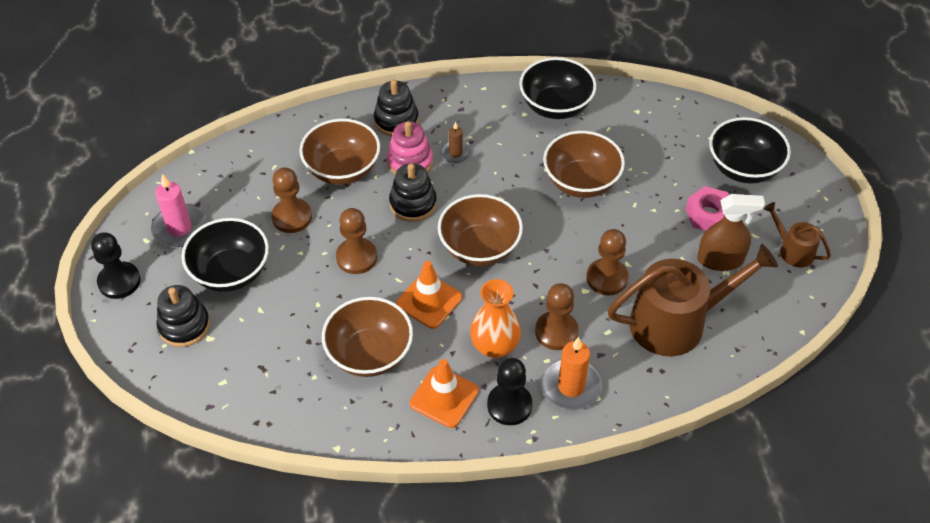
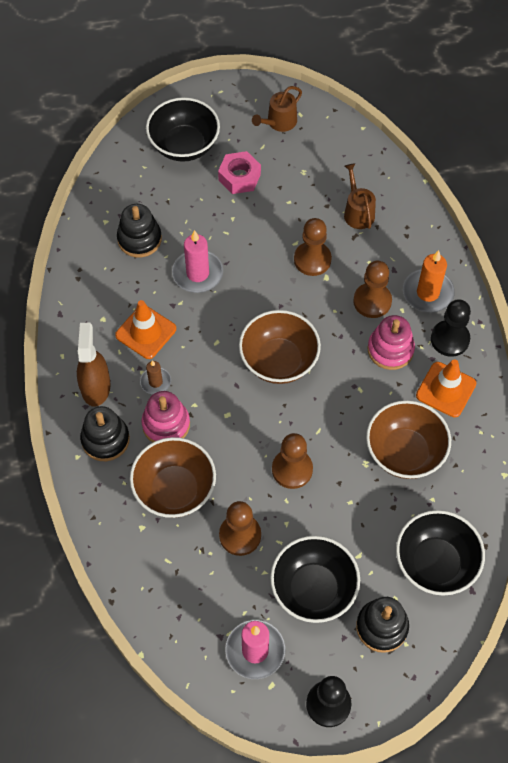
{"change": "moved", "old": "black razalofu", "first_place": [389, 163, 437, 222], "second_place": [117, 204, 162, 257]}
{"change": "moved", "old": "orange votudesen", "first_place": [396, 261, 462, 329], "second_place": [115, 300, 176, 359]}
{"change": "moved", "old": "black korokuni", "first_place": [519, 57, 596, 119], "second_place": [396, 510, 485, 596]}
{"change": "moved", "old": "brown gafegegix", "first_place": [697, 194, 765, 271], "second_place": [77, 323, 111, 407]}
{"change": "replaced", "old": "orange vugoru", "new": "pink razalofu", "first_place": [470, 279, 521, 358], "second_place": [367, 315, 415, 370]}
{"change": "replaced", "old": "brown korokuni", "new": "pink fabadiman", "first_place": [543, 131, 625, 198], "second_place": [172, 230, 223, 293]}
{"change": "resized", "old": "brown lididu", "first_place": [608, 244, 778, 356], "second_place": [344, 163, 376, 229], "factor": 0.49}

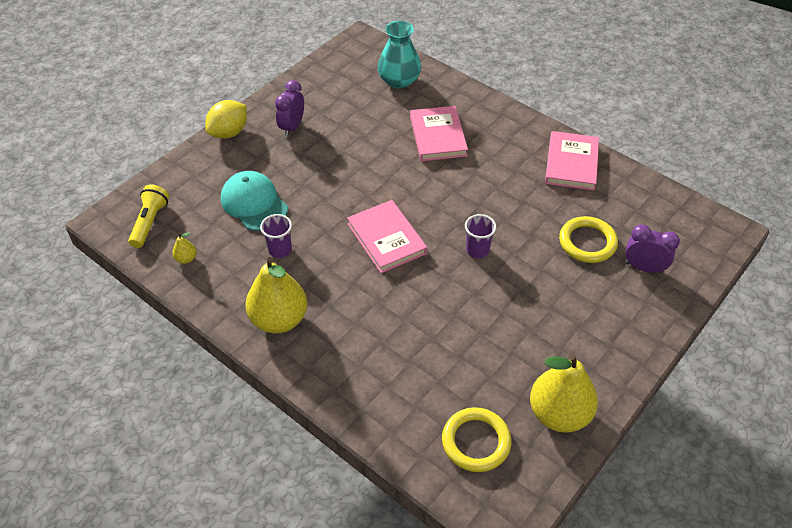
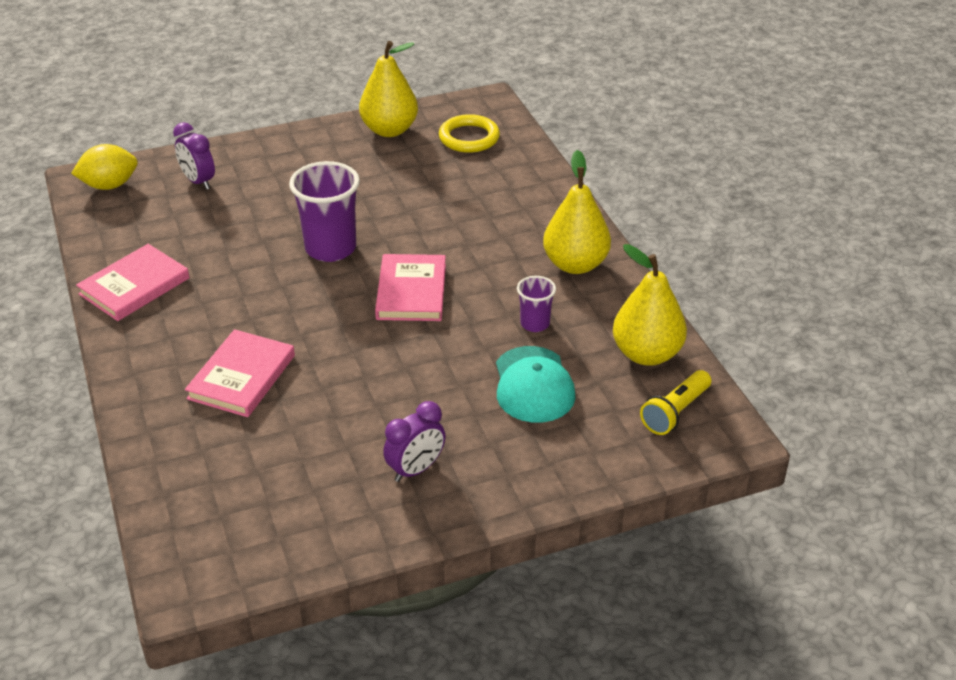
{"change": "removed", "old": "turquoise vugoru", "first_place": [378, 21, 421, 89]}
{"change": "removed", "old": "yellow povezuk", "first_place": [559, 216, 618, 263]}
{"change": "moved", "old": "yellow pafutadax", "first_place": [206, 100, 247, 139], "second_place": [71, 144, 138, 190]}
{"change": "resized", "old": "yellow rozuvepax", "first_place": [172, 232, 196, 264], "second_place": [613, 244, 687, 366], "factor": 2.43}
{"change": "resized", "old": "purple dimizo", "first_place": [465, 214, 496, 258], "second_place": [289, 161, 360, 262], "factor": 1.87}

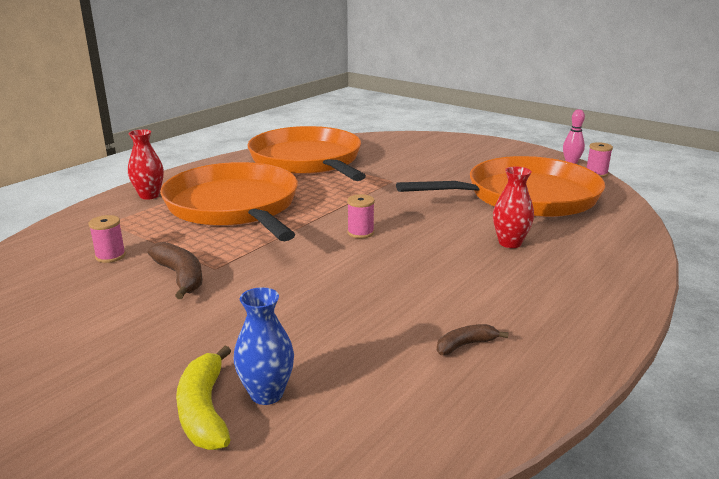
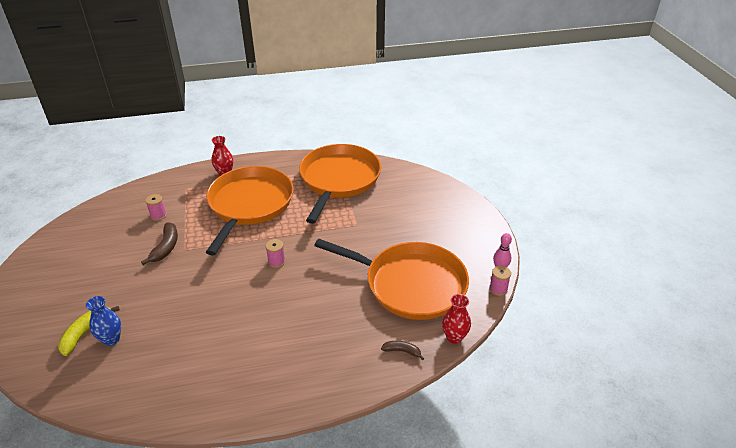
{"change": "moved", "old": "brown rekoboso", "first_place": [437, 324, 508, 355], "second_place": [381, 341, 425, 360]}
{"change": "moved", "old": "red vugoru", "first_place": [493, 166, 534, 248], "second_place": [442, 294, 471, 344]}

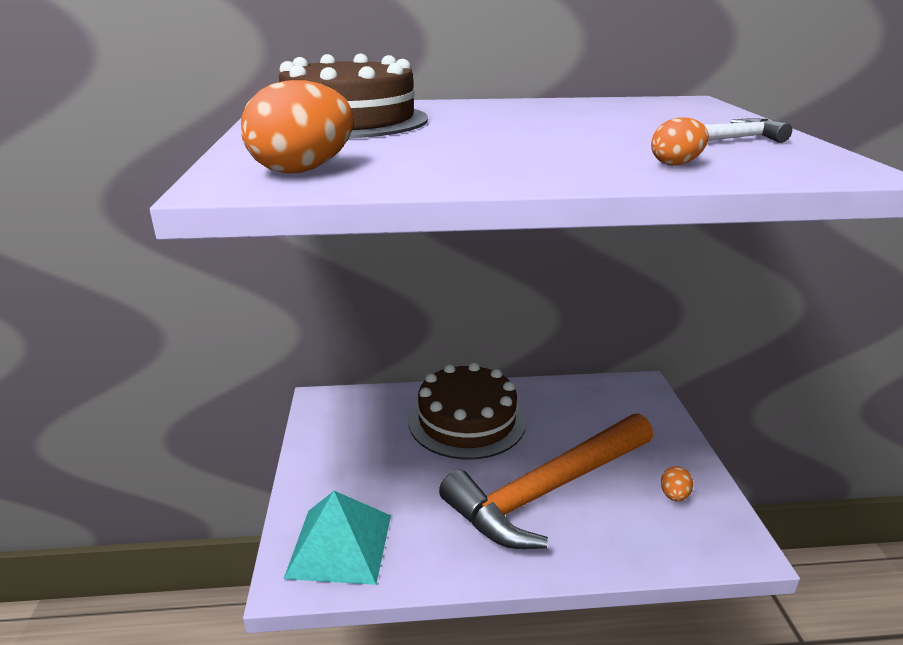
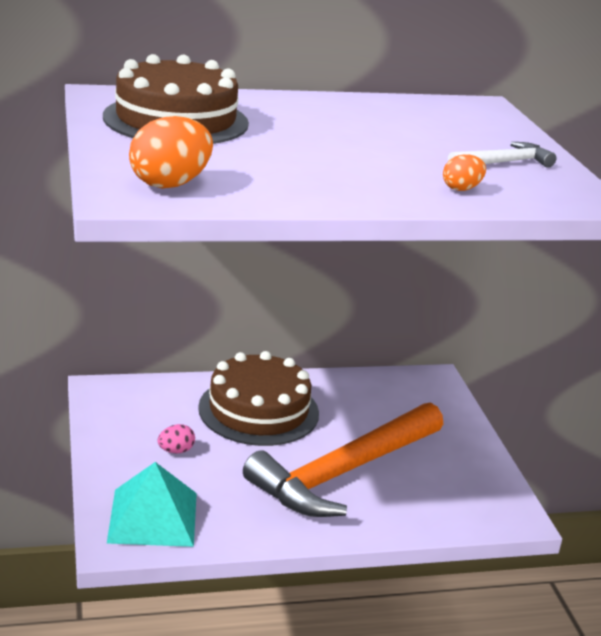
{"change": "removed", "old": "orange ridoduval", "first_place": [661, 466, 693, 502]}
{"change": "added", "new": "pink ridoduval", "second_place": [157, 424, 195, 454]}

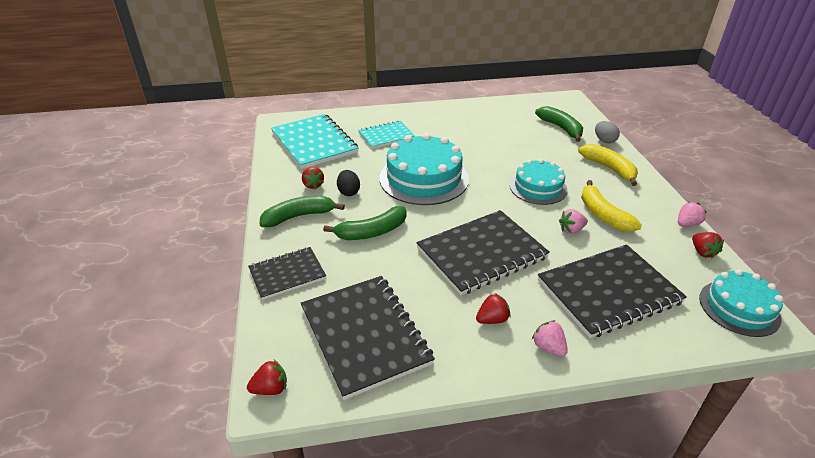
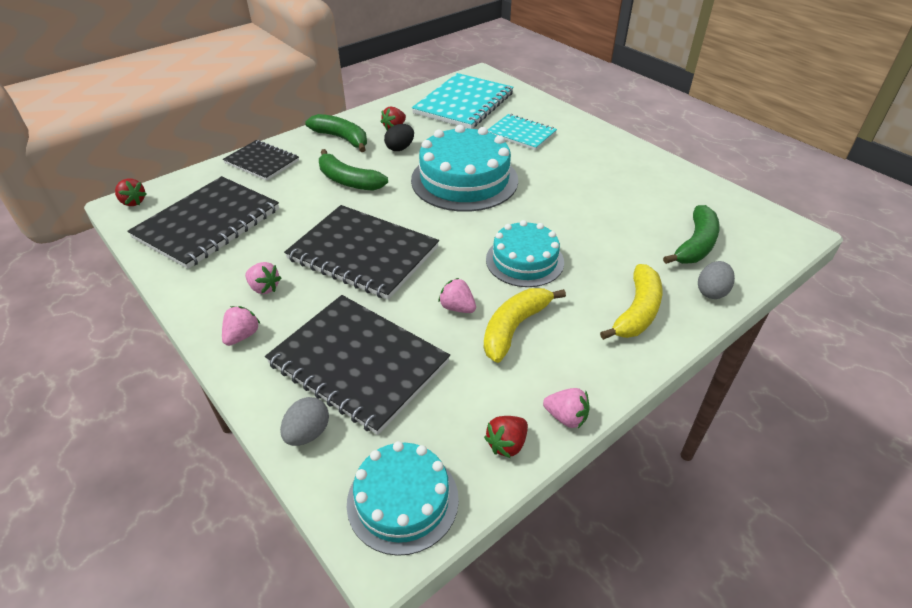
{"change": "added", "new": "grey ridoduval", "second_place": [280, 397, 329, 446]}
{"change": "recoloured", "old": "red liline", "new": "pink liline", "first_place": [476, 293, 511, 324], "second_place": [245, 262, 281, 294]}

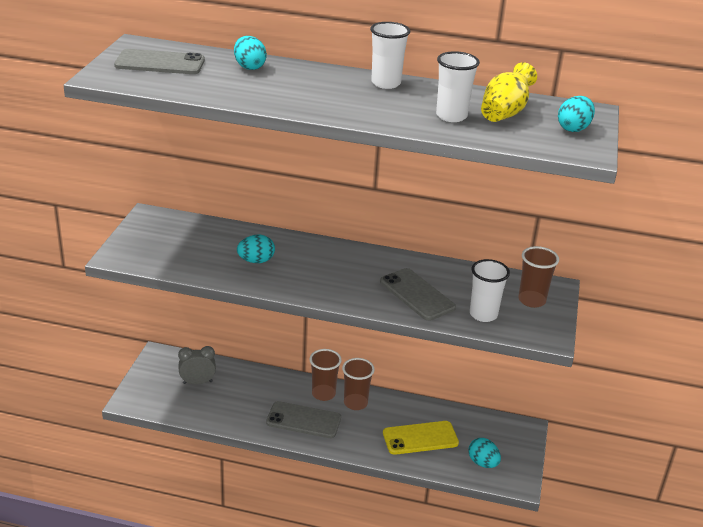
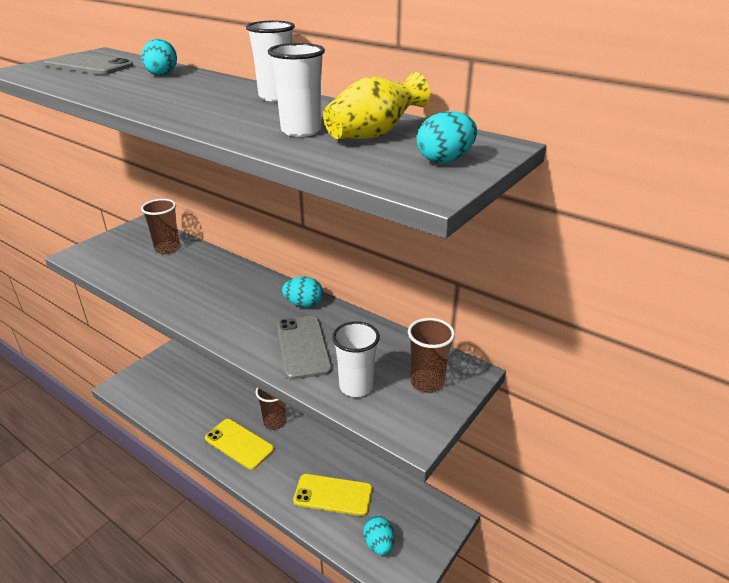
{"change": "removed", "old": "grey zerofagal", "first_place": [178, 346, 216, 384]}
{"change": "moved", "old": "turquoise ridoduval", "first_place": [237, 235, 275, 263], "second_place": [282, 277, 323, 307]}
{"change": "moved", "old": "brown dimizo", "first_place": [342, 358, 375, 410], "second_place": [141, 199, 180, 254]}
{"change": "recoloured", "old": "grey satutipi", "new": "yellow satutipi", "first_place": [266, 401, 341, 438], "second_place": [205, 419, 274, 470]}

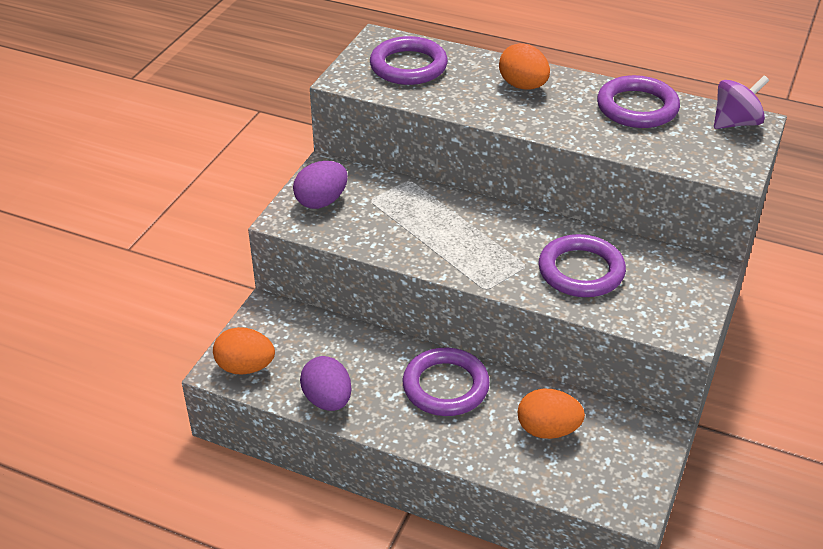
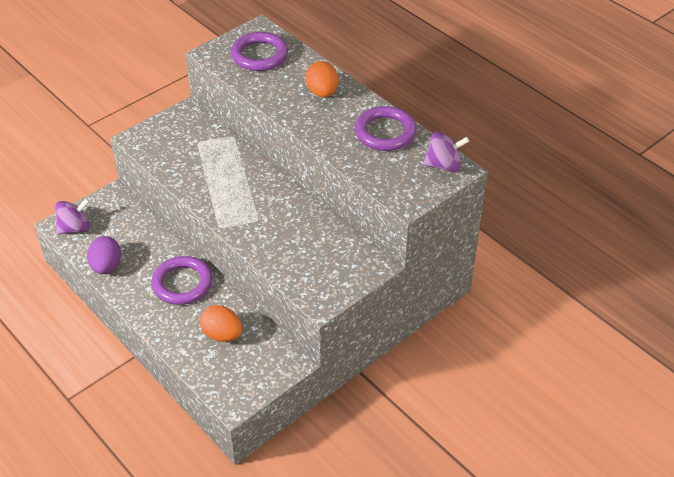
{"change": "removed", "old": "purple ridoduval", "first_place": [293, 161, 348, 209]}
{"change": "removed", "old": "purple povezuk", "first_place": [538, 234, 626, 297]}
{"change": "replaced", "old": "orange ridoduval", "new": "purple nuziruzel", "first_place": [213, 327, 275, 375], "second_place": [55, 198, 90, 234]}

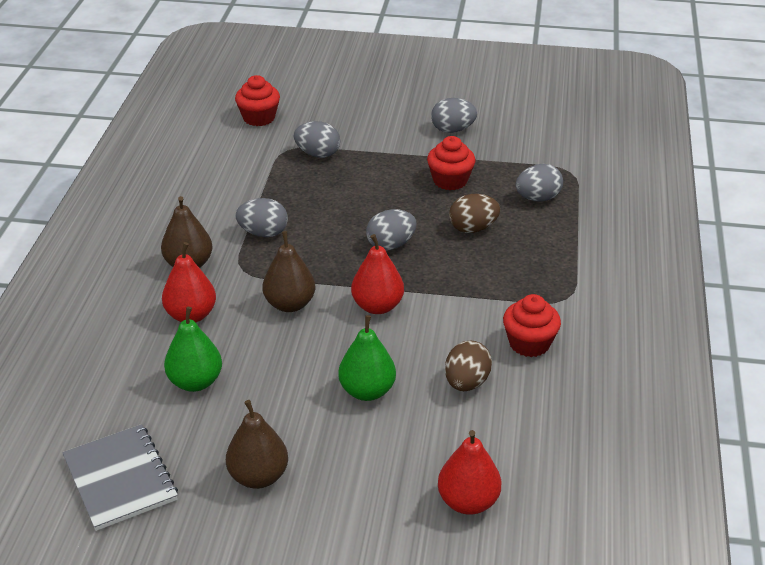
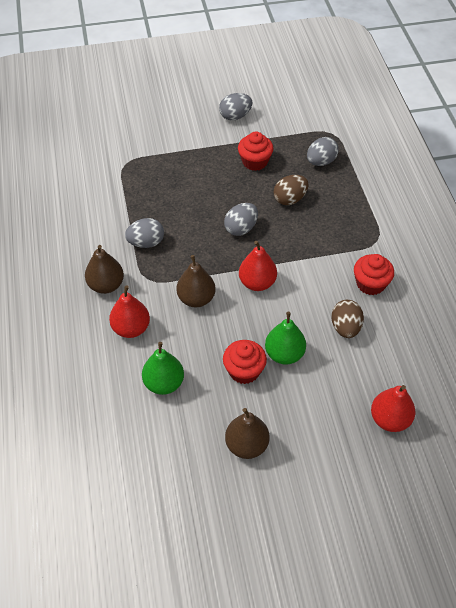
{"change": "removed", "old": "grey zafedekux", "first_place": [62, 424, 178, 531]}
{"change": "removed", "old": "grey ridoduval", "first_place": [294, 121, 340, 158]}
{"change": "moved", "old": "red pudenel", "first_place": [235, 75, 280, 126], "second_place": [223, 340, 267, 384]}

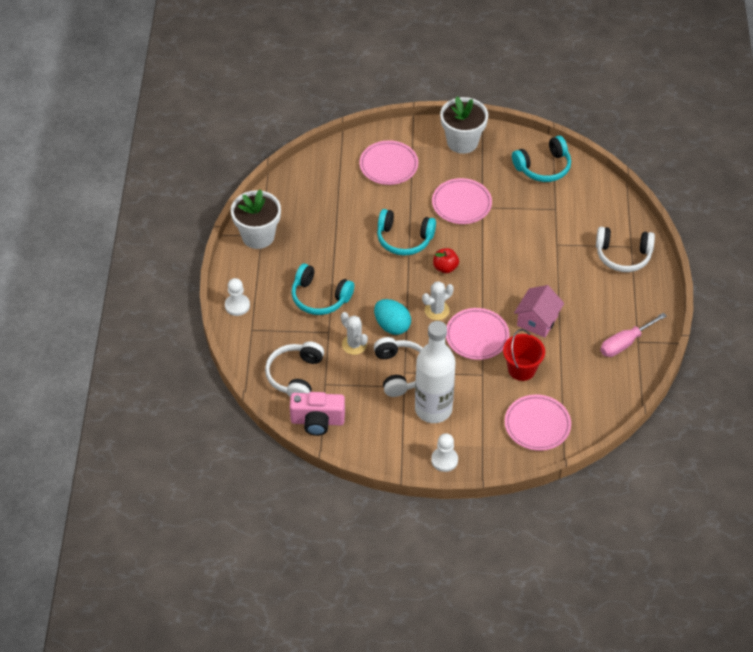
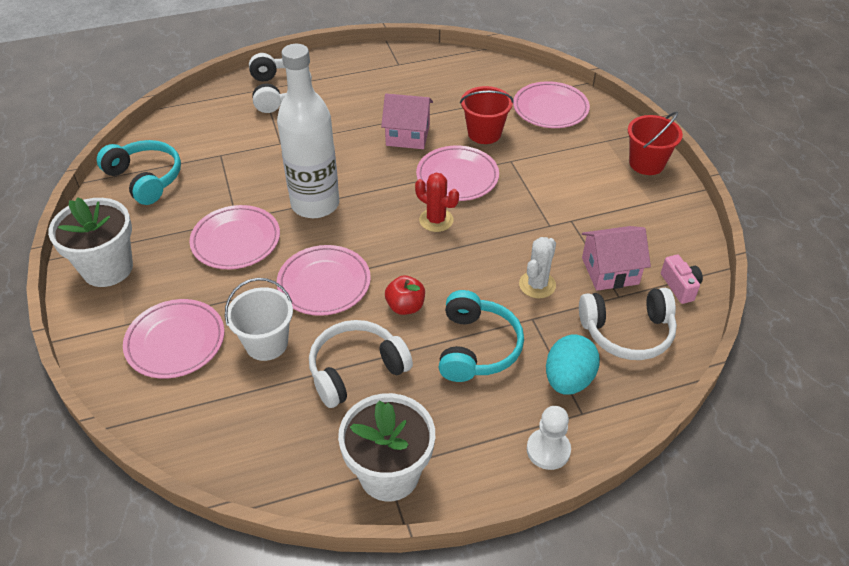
{"change": "removed", "old": "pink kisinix", "first_place": [600, 313, 667, 357]}
{"change": "added", "new": "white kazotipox", "second_place": [225, 278, 293, 361]}
{"change": "added", "new": "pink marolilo", "second_place": [582, 226, 651, 291]}
{"change": "moved", "old": "turquoise ridoduval", "first_place": [374, 299, 411, 335], "second_place": [546, 335, 600, 395]}
{"change": "moved", "old": "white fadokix", "first_place": [374, 337, 423, 397], "second_place": [309, 320, 413, 408]}
{"change": "moved", "old": "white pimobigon", "first_place": [415, 321, 455, 423], "second_place": [277, 44, 339, 218]}
{"change": "moved", "old": "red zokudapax", "first_place": [433, 248, 459, 273], "second_place": [385, 275, 425, 315]}
{"change": "replaced", "old": "turquoise fadokix", "new": "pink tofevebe", "first_place": [377, 209, 436, 256], "second_place": [277, 245, 371, 316]}
{"change": "replaced", "old": "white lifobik", "new": "red kazotipox", "first_place": [431, 433, 458, 472], "second_place": [628, 111, 683, 175]}
{"change": "recoloured", "old": "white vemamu", "new": "red vemamu", "first_place": [422, 281, 454, 320], "second_place": [415, 173, 459, 232]}
{"change": "resized", "old": "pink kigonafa", "first_place": [290, 392, 345, 436], "second_place": [661, 255, 703, 304], "factor": 0.59}

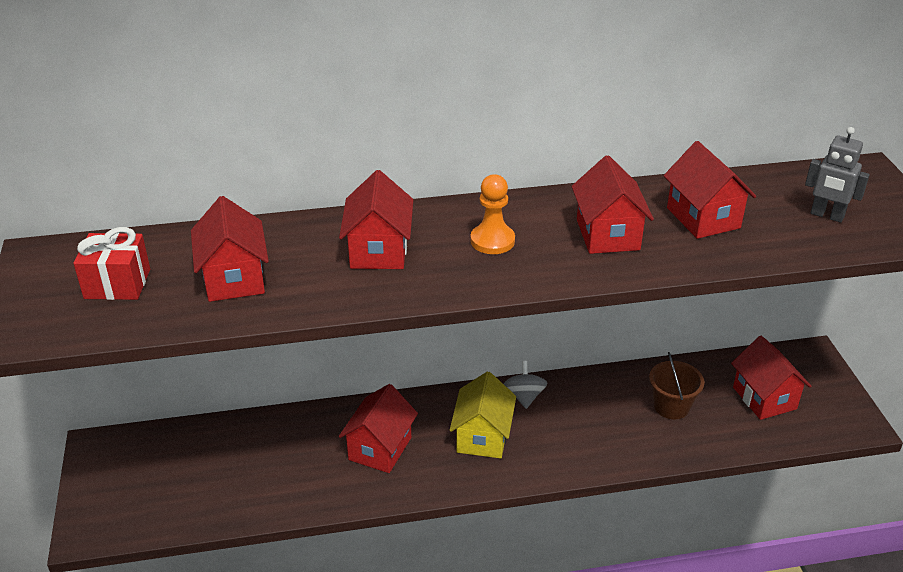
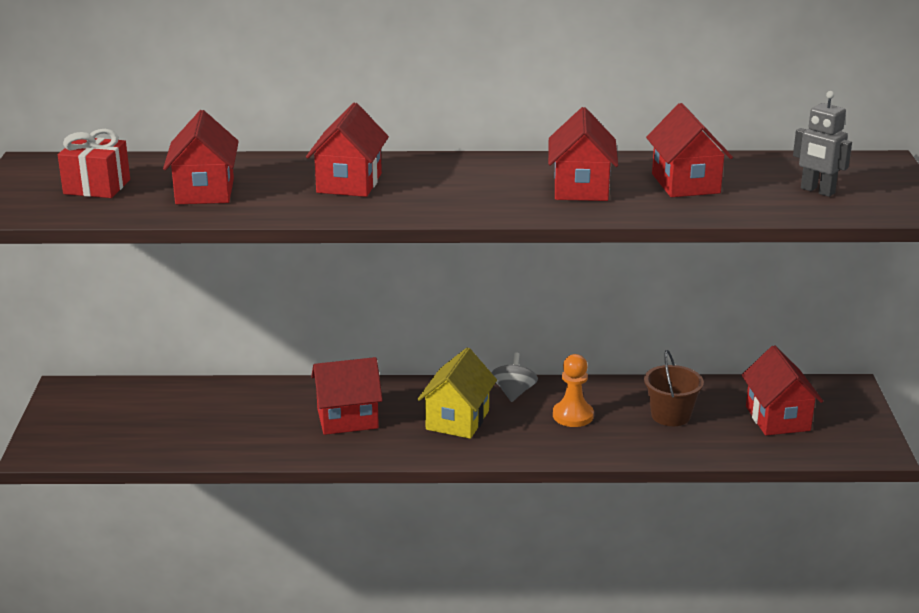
{"change": "moved", "old": "orange lifobik", "first_place": [470, 174, 515, 254], "second_place": [553, 354, 594, 427]}
{"change": "turned", "old": "red marolilo", "first_place": [339, 384, 418, 473], "second_place": [311, 357, 383, 435], "degrees": 45}

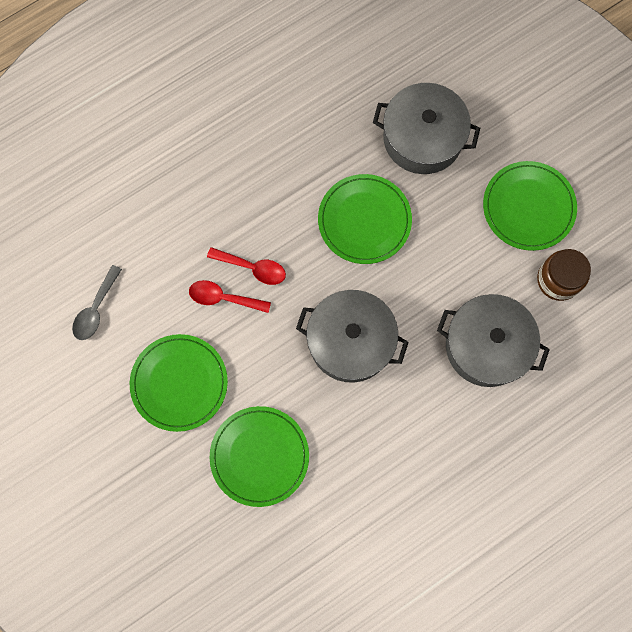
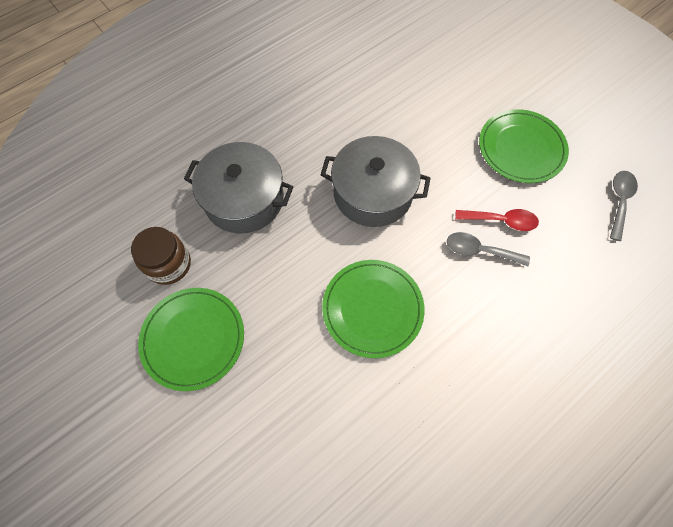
{"change": "removed", "old": "green tofevebe", "first_place": [210, 406, 309, 507]}
{"change": "removed", "old": "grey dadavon", "first_place": [373, 83, 480, 174]}
{"change": "recoloured", "old": "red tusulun", "new": "grey tusulun", "first_place": [207, 247, 286, 285], "second_place": [447, 232, 530, 266]}

